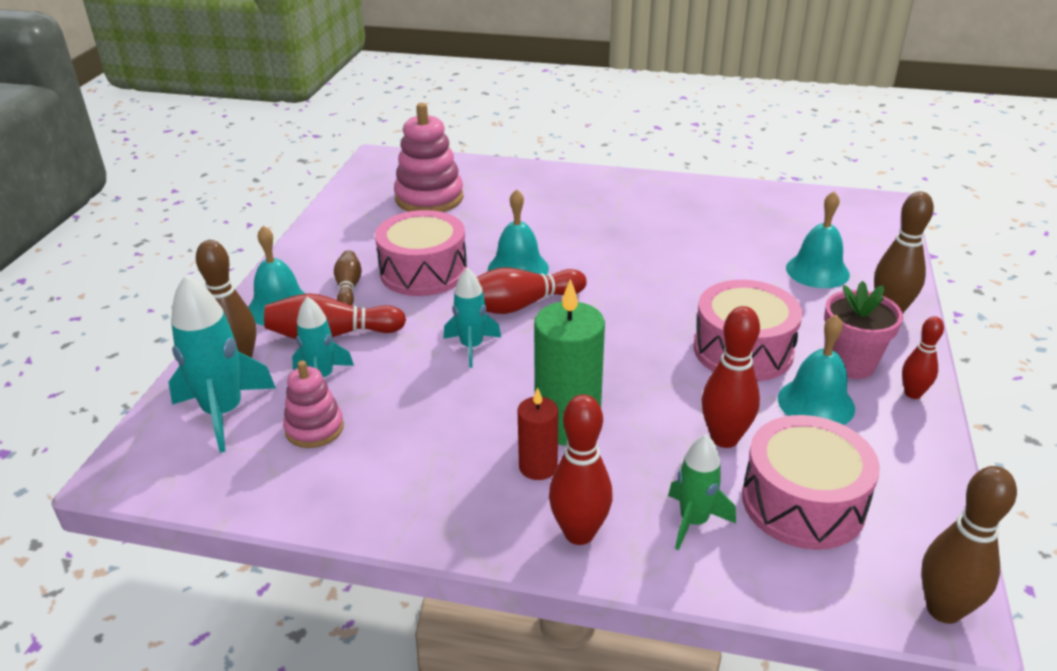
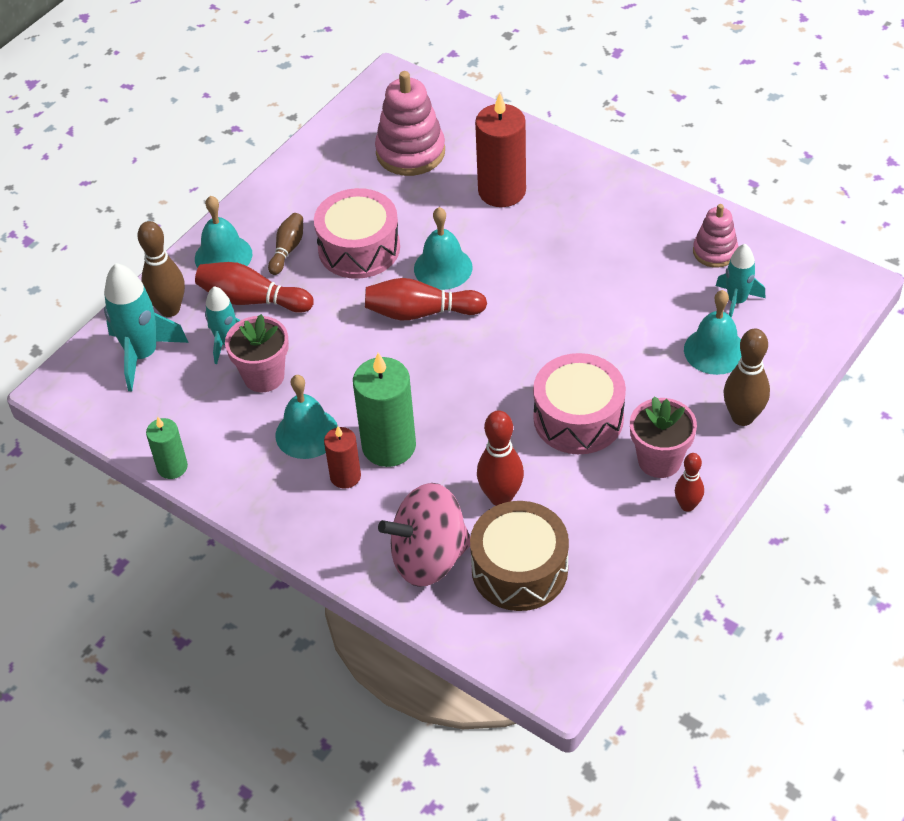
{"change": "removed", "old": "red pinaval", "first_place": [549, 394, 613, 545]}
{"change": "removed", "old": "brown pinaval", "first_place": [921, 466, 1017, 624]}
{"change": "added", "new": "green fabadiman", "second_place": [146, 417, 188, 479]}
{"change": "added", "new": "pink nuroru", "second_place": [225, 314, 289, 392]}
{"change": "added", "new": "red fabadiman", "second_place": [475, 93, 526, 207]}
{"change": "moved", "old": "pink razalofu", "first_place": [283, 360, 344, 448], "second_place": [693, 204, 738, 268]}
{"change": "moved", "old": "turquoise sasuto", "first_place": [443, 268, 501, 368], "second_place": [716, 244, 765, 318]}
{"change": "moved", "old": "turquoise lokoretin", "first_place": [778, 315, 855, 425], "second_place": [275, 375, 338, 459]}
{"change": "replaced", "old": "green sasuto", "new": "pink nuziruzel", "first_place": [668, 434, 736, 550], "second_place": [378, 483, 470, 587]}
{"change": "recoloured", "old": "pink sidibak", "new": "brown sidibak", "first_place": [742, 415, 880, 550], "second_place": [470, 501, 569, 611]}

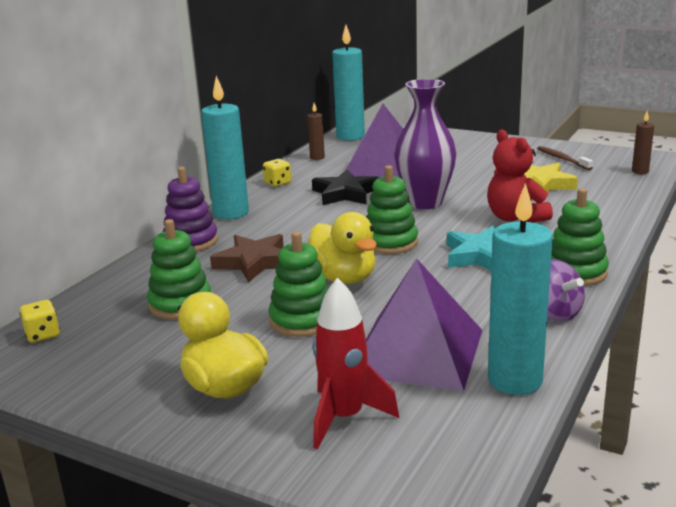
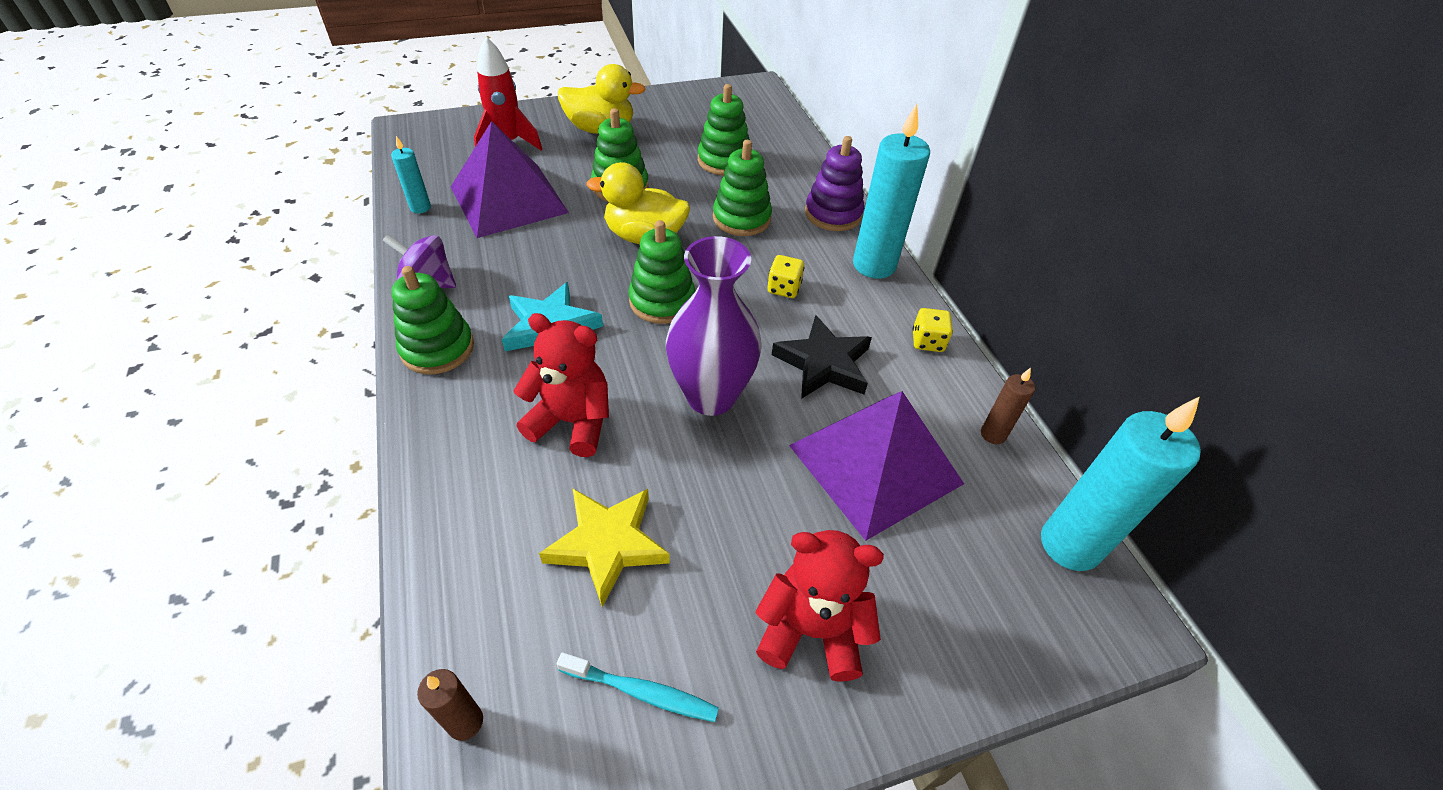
{"change": "added", "new": "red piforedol", "second_place": [756, 530, 884, 682]}
{"change": "moved", "old": "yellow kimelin", "first_place": [20, 300, 60, 343], "second_place": [768, 255, 805, 298]}
{"change": "replaced", "old": "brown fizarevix", "new": "green razalofu", "first_place": [210, 234, 284, 283], "second_place": [713, 140, 772, 236]}
{"change": "recoloured", "old": "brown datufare", "new": "turquoise datufare", "first_place": [537, 146, 593, 170], "second_place": [557, 652, 719, 722]}
{"change": "resized", "old": "turquoise fabadiman", "first_place": [488, 183, 553, 395], "second_place": [391, 136, 431, 213], "factor": 0.48}

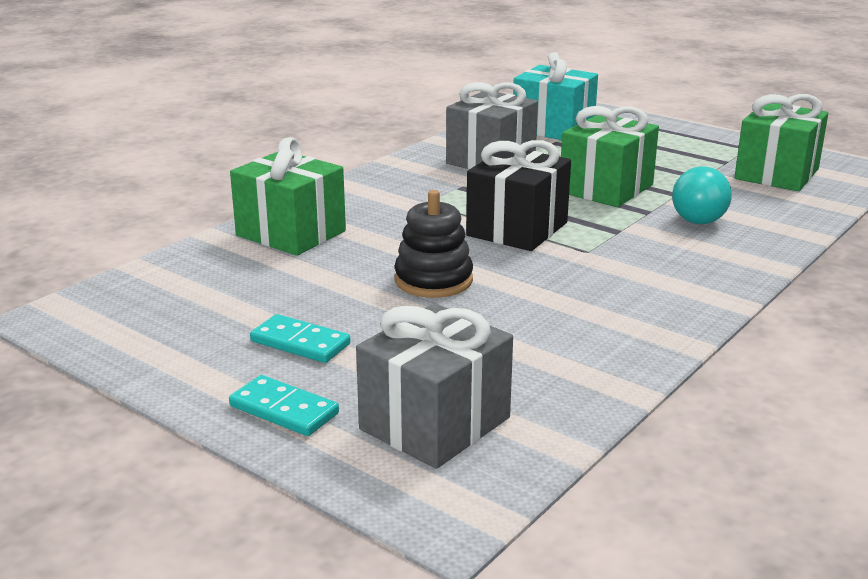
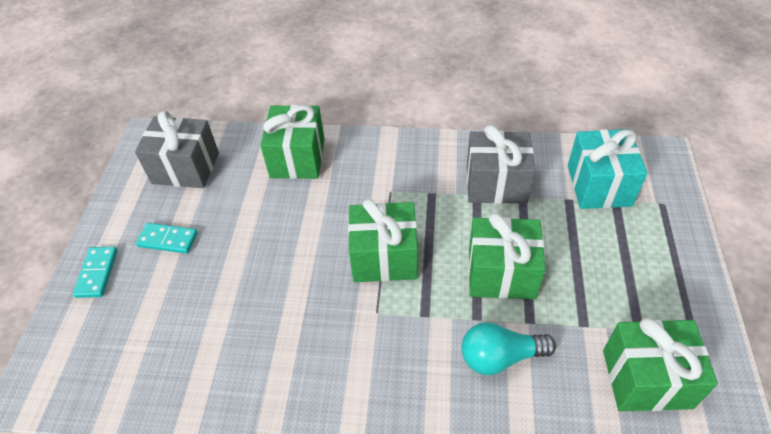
{"change": "removed", "old": "black razalofu", "first_place": [394, 190, 473, 298]}
{"change": "moved", "old": "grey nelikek", "first_place": [356, 304, 513, 469], "second_place": [135, 111, 219, 188]}
{"change": "recoloured", "old": "black nelikek", "new": "green nelikek", "first_place": [466, 140, 571, 251], "second_place": [348, 198, 418, 282]}
{"change": "turned", "old": "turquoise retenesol", "first_place": [250, 314, 351, 363], "second_place": [136, 223, 198, 254], "degrees": -75}

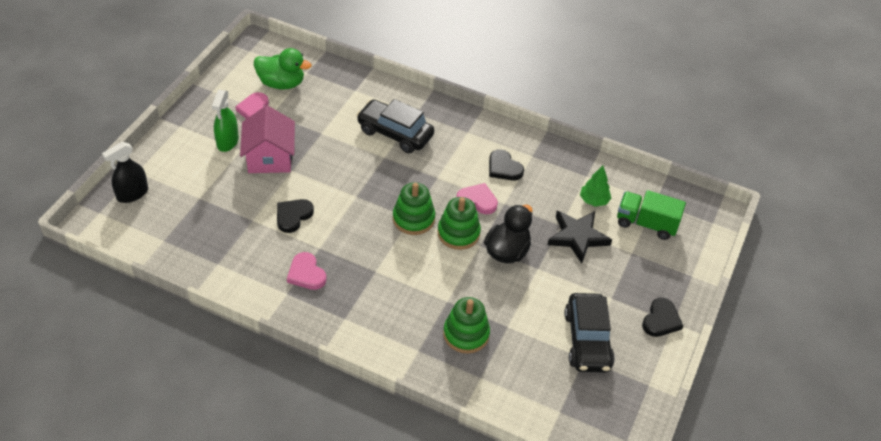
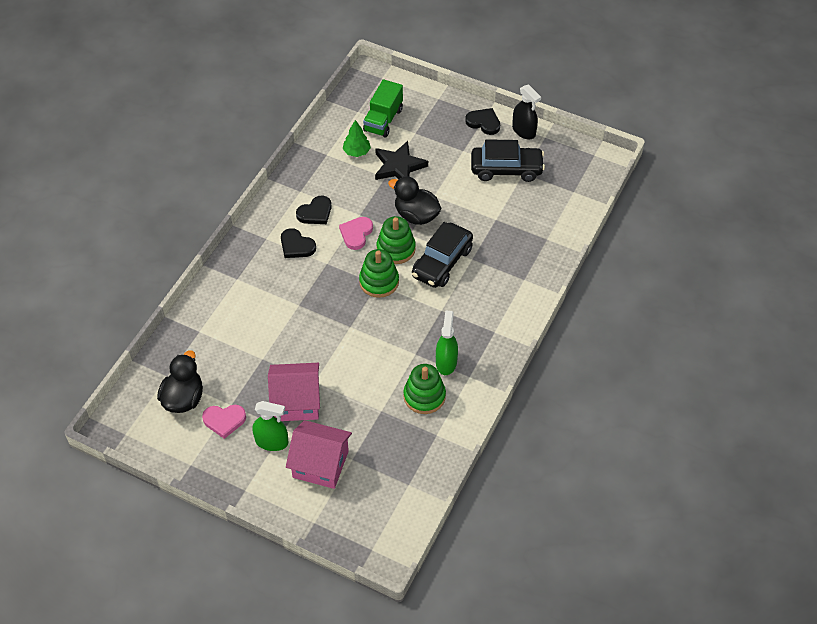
{"change": "added", "new": "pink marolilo", "second_place": [286, 420, 352, 489]}
{"change": "moved", "old": "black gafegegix", "first_place": [102, 142, 148, 203], "second_place": [512, 84, 541, 139]}
{"change": "moved", "old": "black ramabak", "first_place": [277, 199, 314, 233], "second_place": [281, 228, 316, 258]}
{"change": "moved", "old": "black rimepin", "first_place": [356, 99, 434, 153], "second_place": [412, 222, 473, 288]}
{"change": "moved", "old": "green razalofu", "first_place": [443, 297, 490, 354], "second_place": [403, 364, 446, 414]}
{"change": "replaced", "old": "pink ramabak", "new": "green gafegegix", "first_place": [287, 252, 327, 290], "second_place": [436, 310, 458, 375]}
{"change": "recoloured", "old": "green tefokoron", "new": "black tefokoron", "first_place": [254, 48, 312, 89], "second_place": [157, 350, 203, 413]}

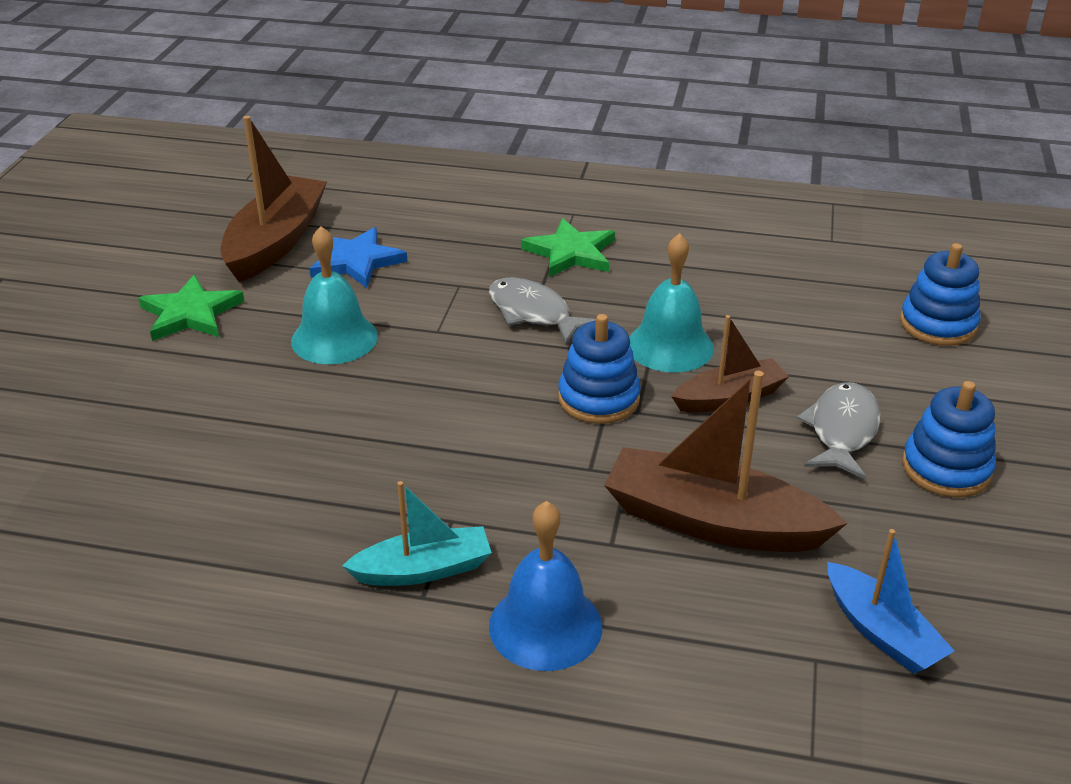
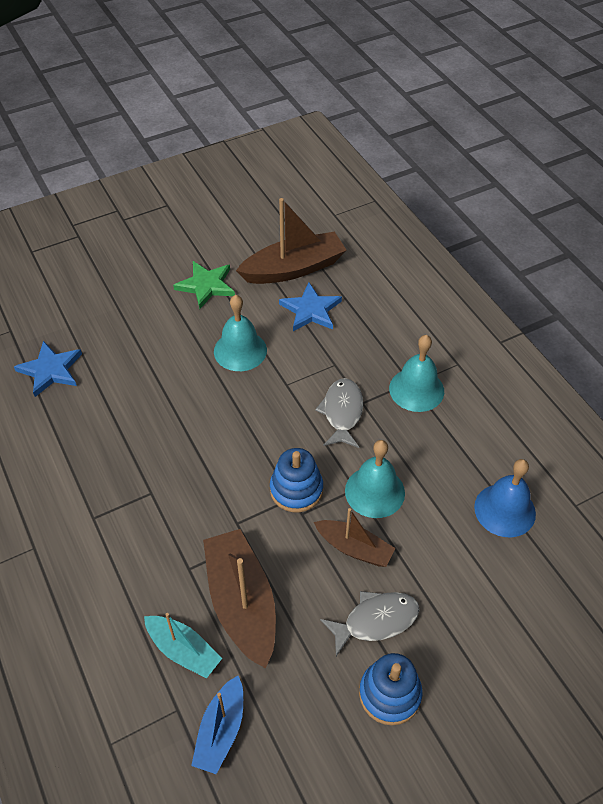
{"change": "removed", "old": "blue razalofu", "first_place": [900, 243, 980, 346]}
{"change": "added", "new": "blue fizarevix", "second_place": [14, 341, 82, 397]}
{"change": "moved", "old": "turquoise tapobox", "first_place": [342, 481, 492, 586], "second_place": [144, 613, 222, 678]}
{"change": "moved", "old": "blue lokoretin", "first_place": [489, 501, 602, 671], "second_place": [474, 459, 536, 537]}
{"change": "replaced", "old": "green fizarevix", "new": "turquoise lokoretin", "first_place": [521, 218, 615, 277], "second_place": [389, 335, 444, 412]}

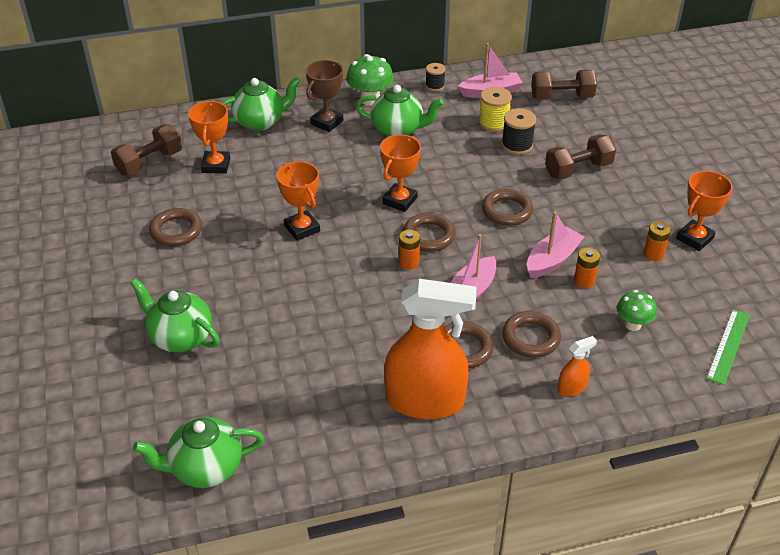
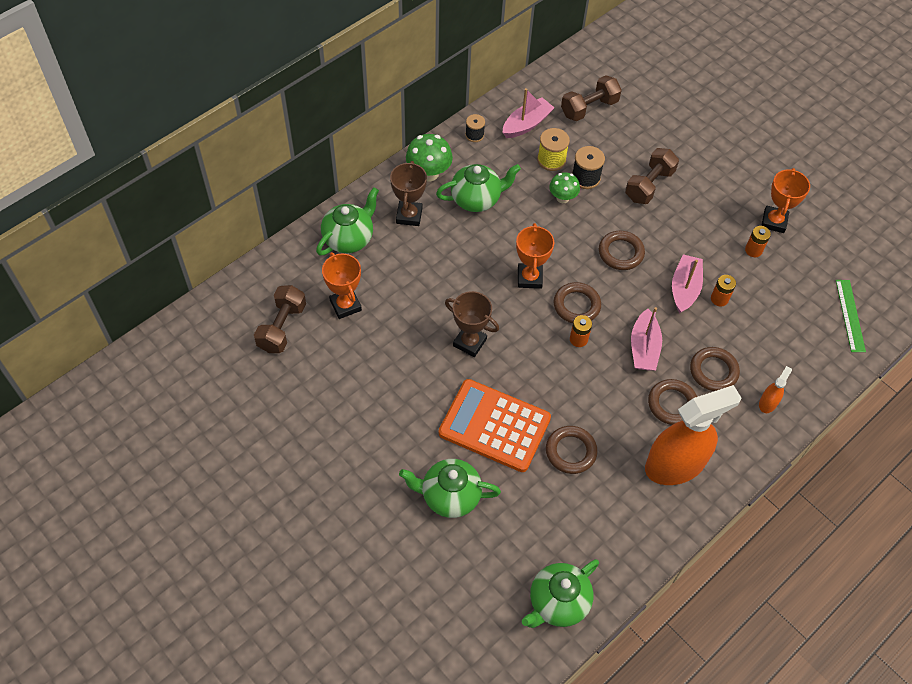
{"change": "added", "new": "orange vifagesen", "second_place": [439, 379, 551, 472]}
{"change": "moved", "old": "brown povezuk", "first_place": [149, 208, 202, 246], "second_place": [546, 426, 598, 474]}
{"change": "moved", "old": "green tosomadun", "first_place": [617, 290, 657, 331], "second_place": [549, 172, 580, 203]}
{"change": "recoloured", "old": "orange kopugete", "new": "brown kopugete", "first_place": [277, 161, 320, 241], "second_place": [445, 291, 499, 357]}

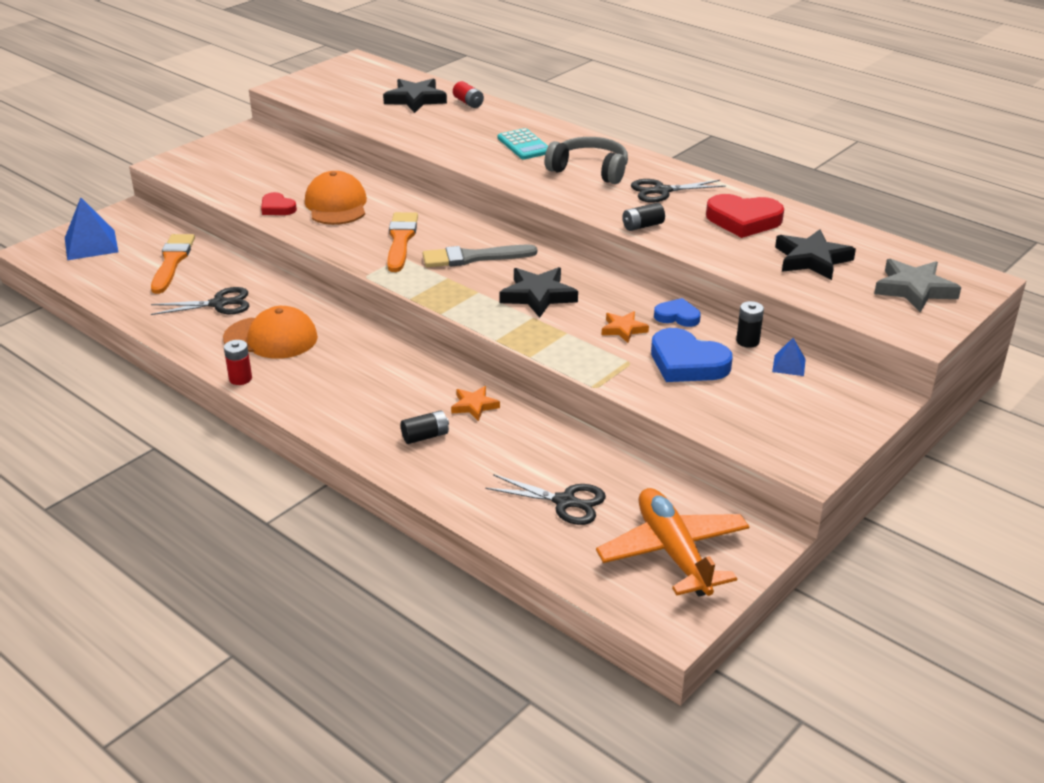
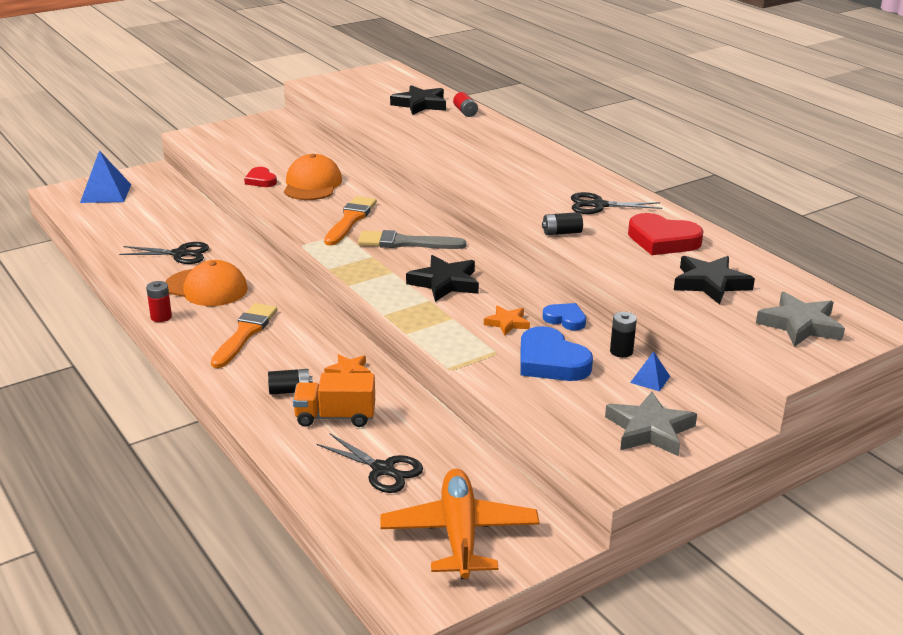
{"change": "removed", "old": "turquoise vifagesen", "first_place": [498, 128, 548, 159]}
{"change": "removed", "old": "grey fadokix", "first_place": [545, 137, 628, 184]}
{"change": "added", "new": "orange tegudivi", "second_place": [293, 373, 375, 427]}
{"change": "added", "new": "grey fizarevix", "second_place": [605, 392, 697, 456]}
{"change": "moved", "old": "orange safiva", "first_place": [151, 234, 195, 294], "second_place": [211, 303, 277, 368]}

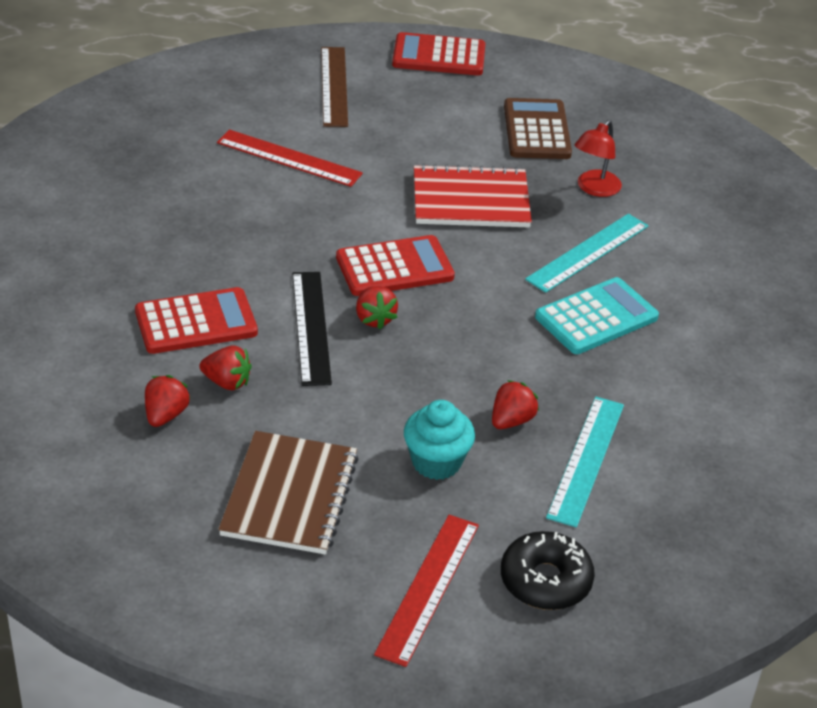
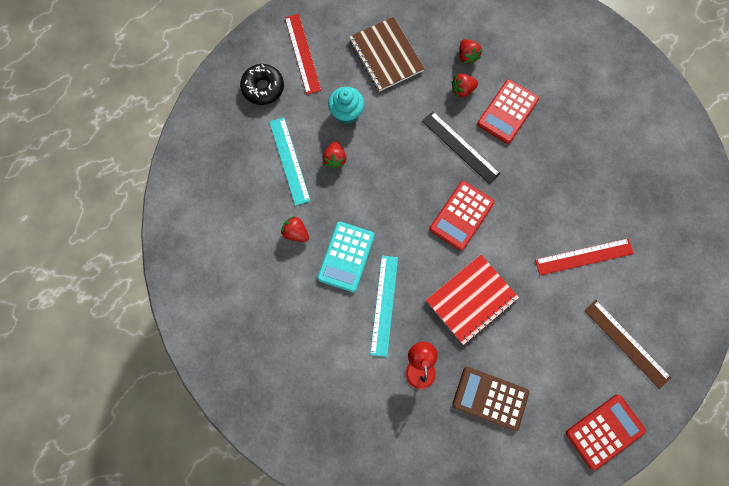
{"change": "moved", "old": "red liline", "first_place": [356, 286, 398, 329], "second_place": [281, 216, 309, 242]}
{"change": "turned", "old": "brown vifagesen", "first_place": [504, 98, 572, 159], "second_place": [452, 367, 529, 431], "degrees": 150}

